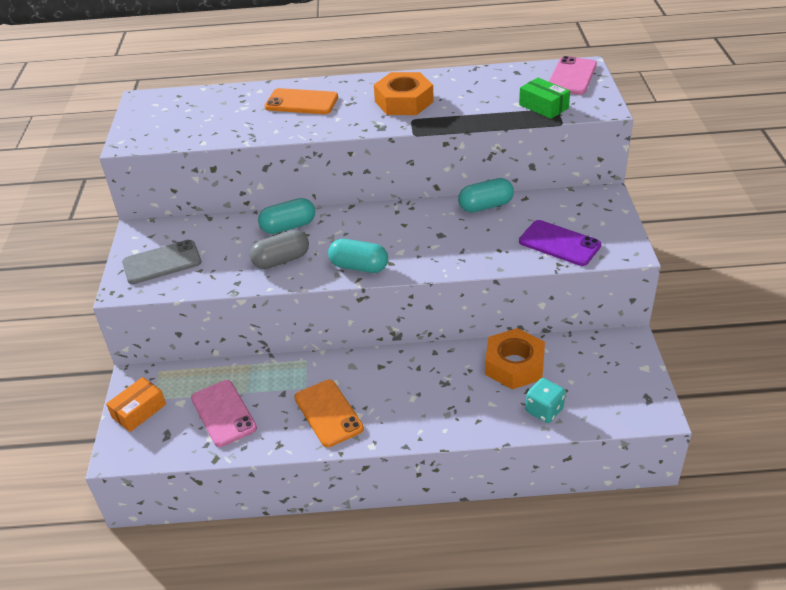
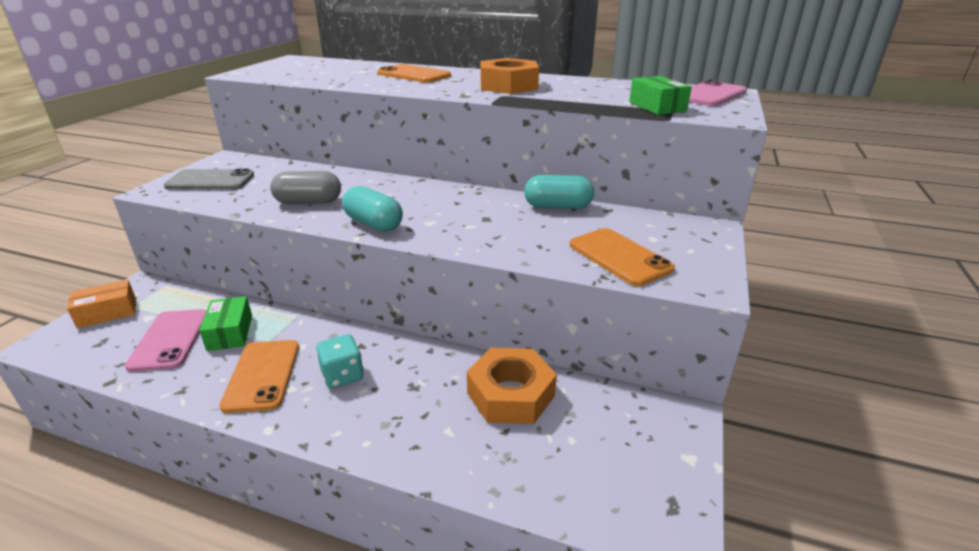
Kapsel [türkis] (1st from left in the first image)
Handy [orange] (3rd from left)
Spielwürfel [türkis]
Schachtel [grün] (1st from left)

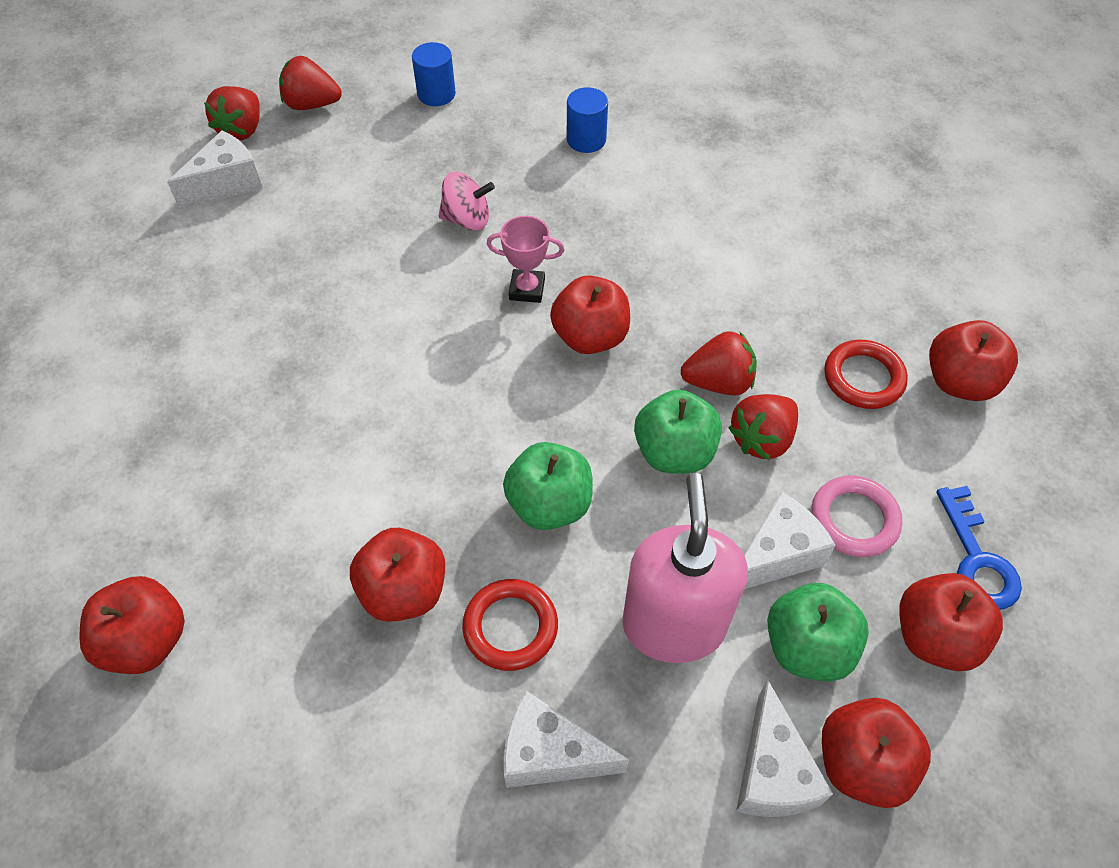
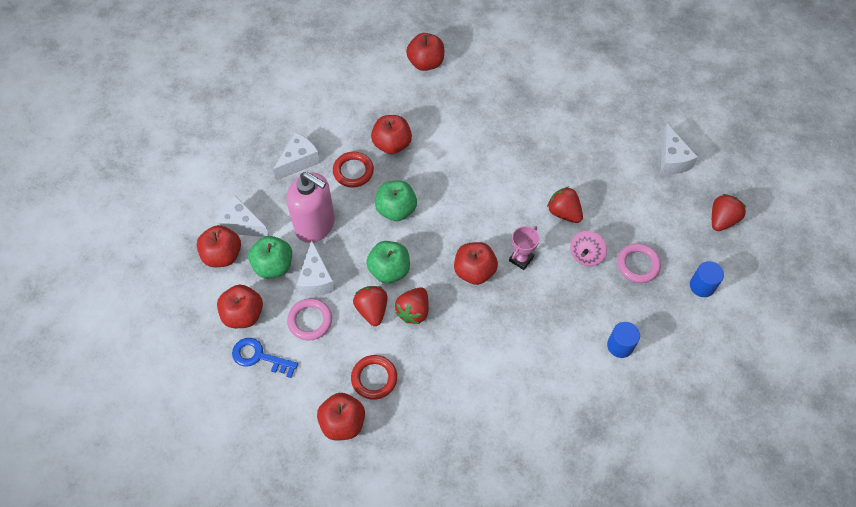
Erdbeere [rot] (3rd from left)
Ring [rosa] (2nd from left)

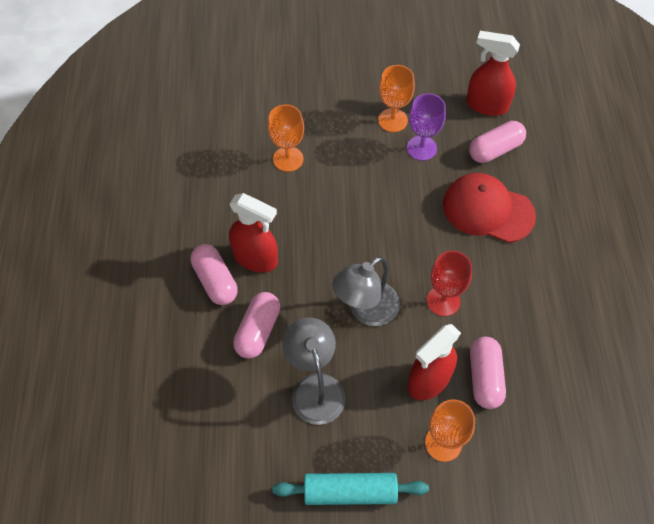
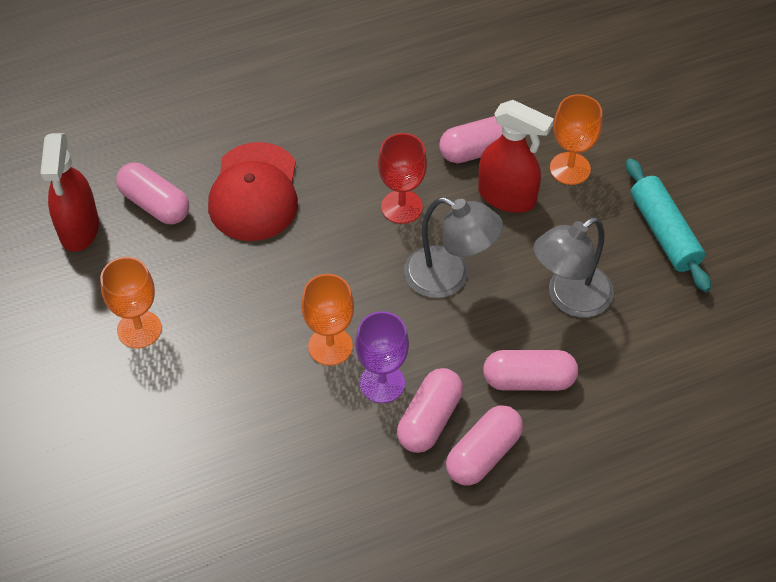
Kelch [lila]
Kelch [orange] (2nd from left)
Kapsel [rosa] (2nd from left)

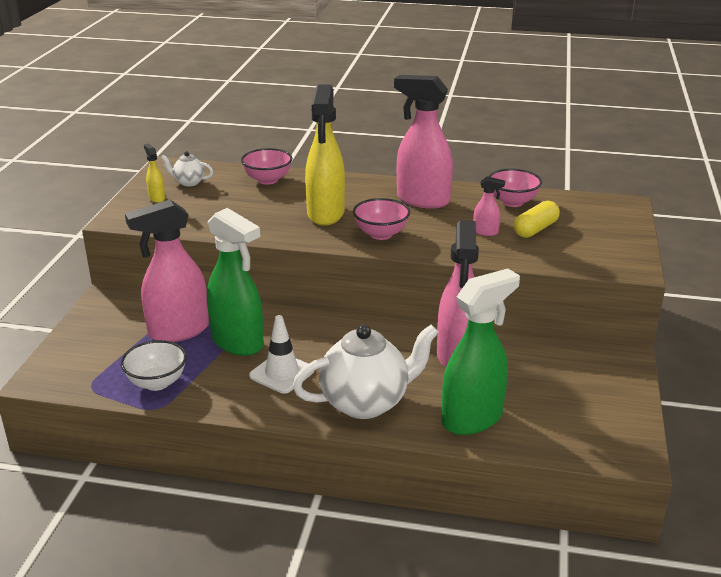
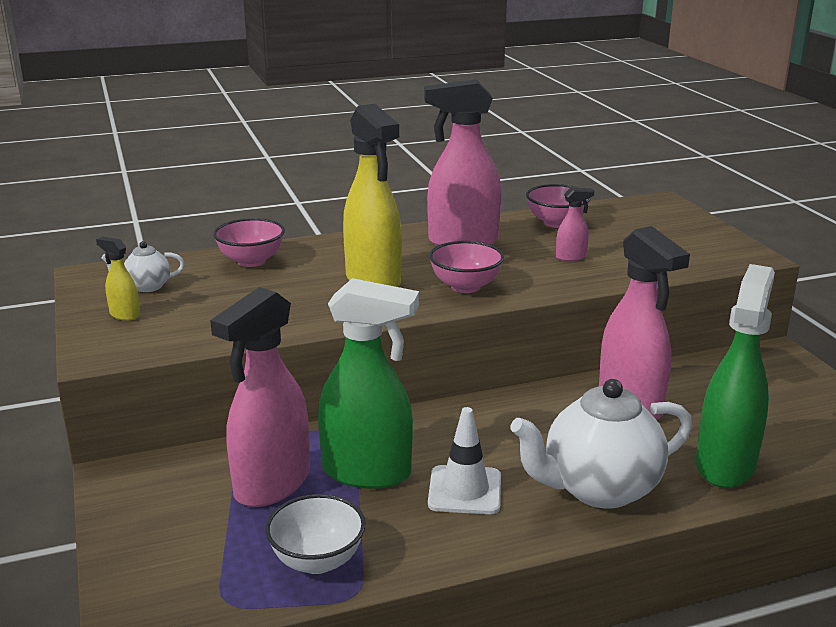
Kapsel [gelb]
Teekanne [weiß] (2nd from left)

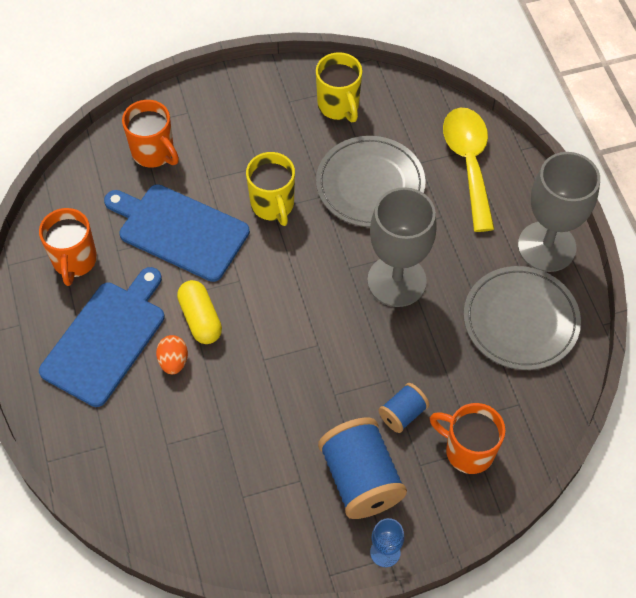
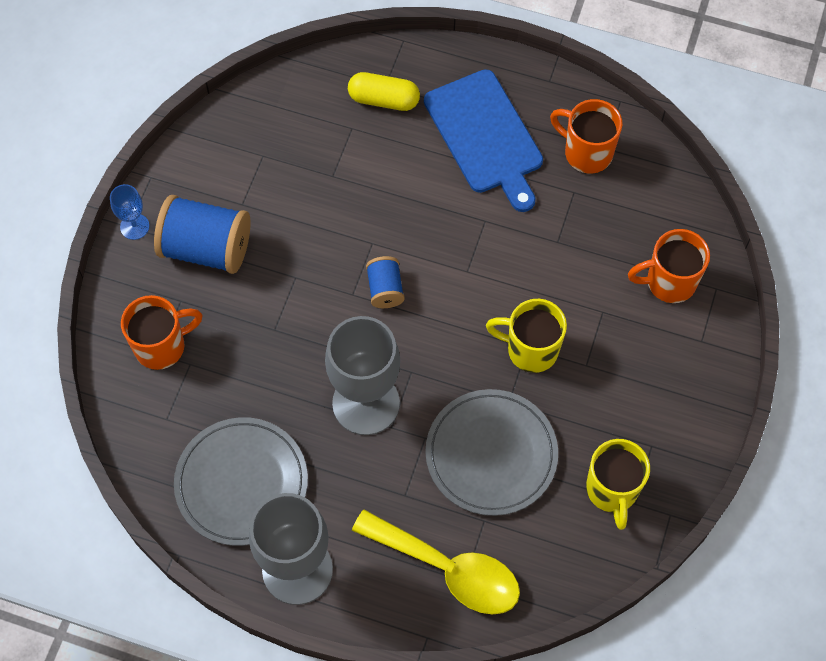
Tasse [gelb] (2nd from left)
Schneidebrett [blau] (2nd from left in the first image)
Kapsel [gelb]
Ei [orange]
Garnrolle [blau] (2nd from left)

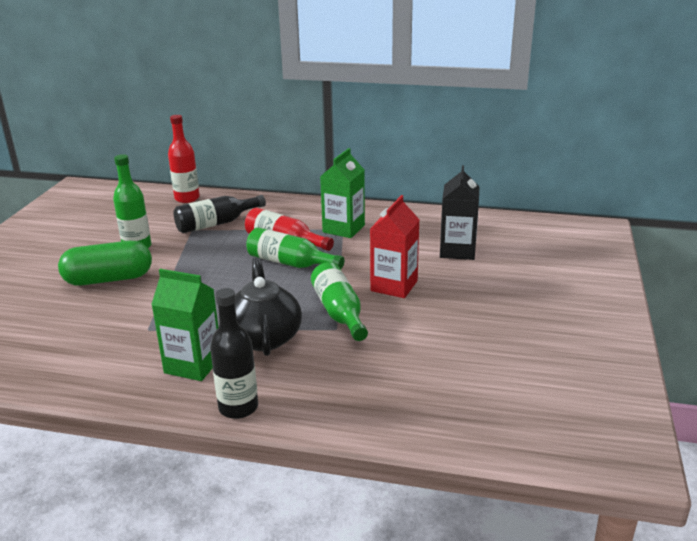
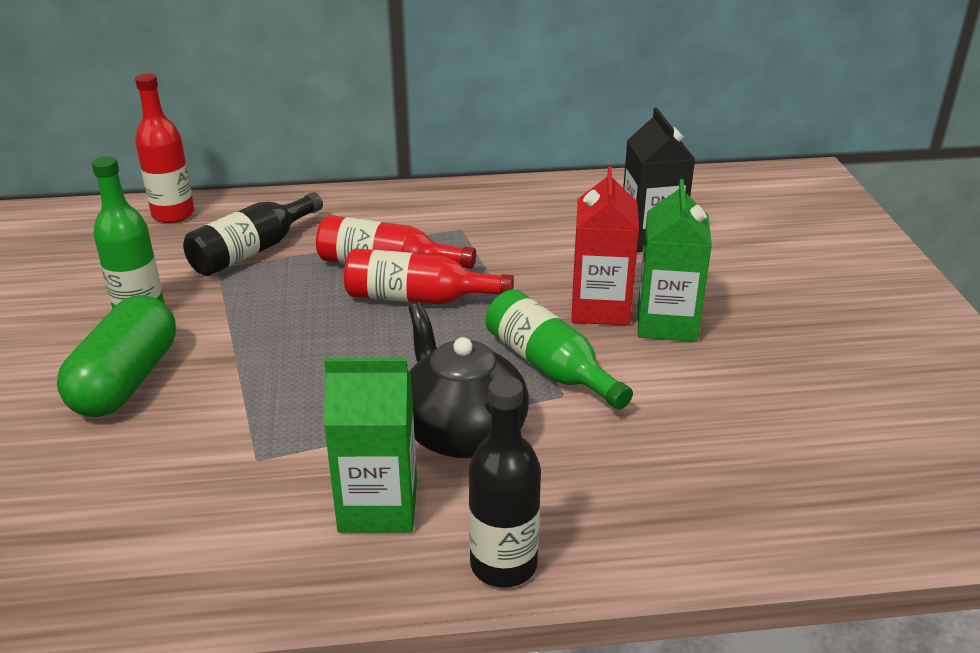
Getränkekarton [grün] (2nd from left)
Flasche [rot] (3rd from left)
Kapsel [grün]

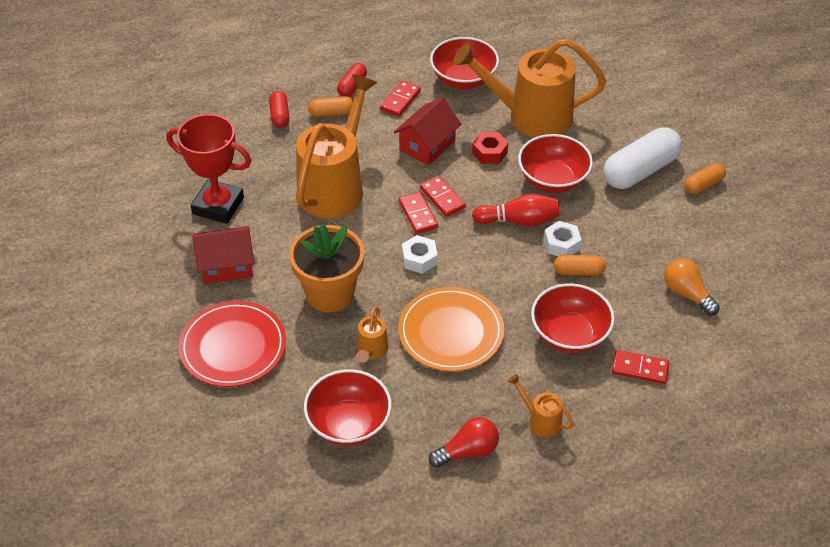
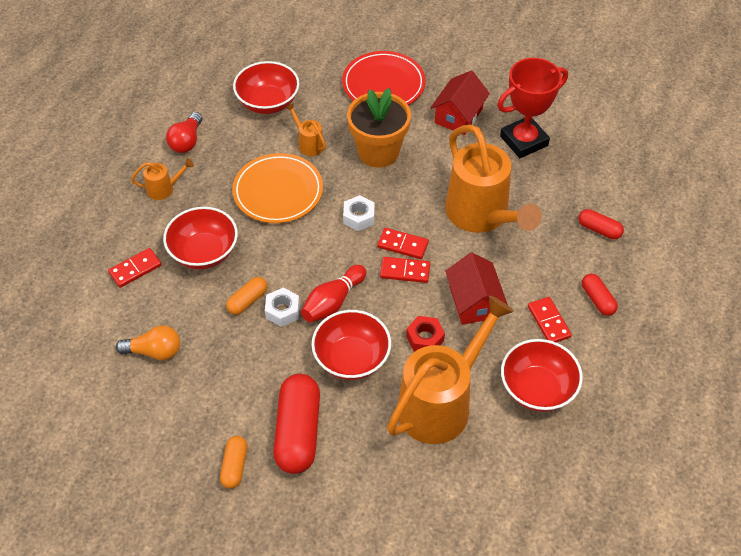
Kapsel [orange] (1st from left in the first image)
Kapsel [rot] (1st from left)

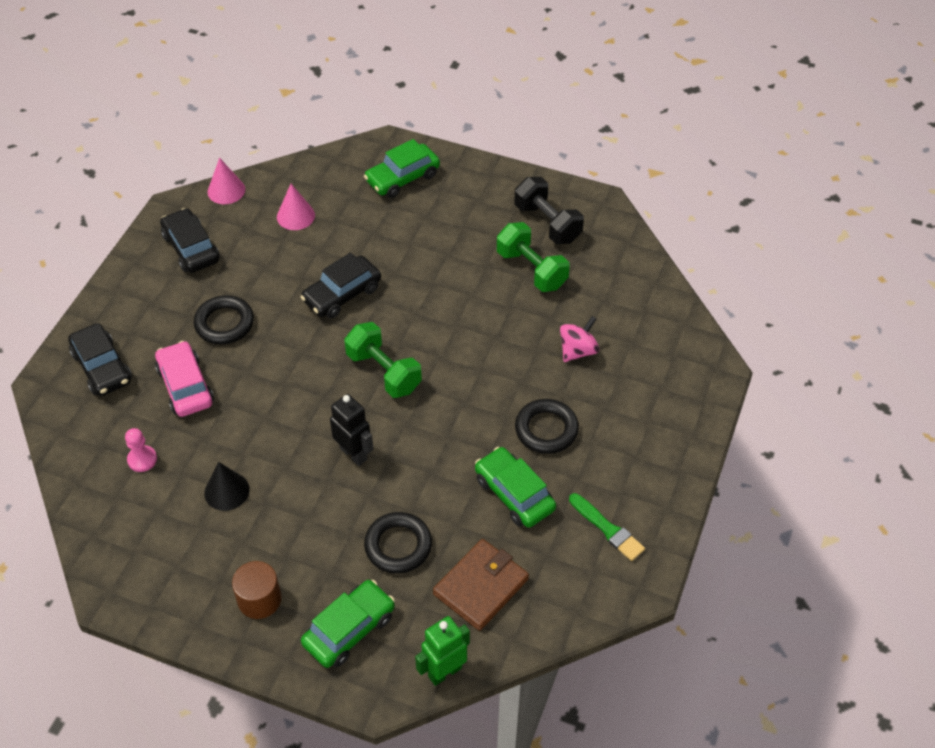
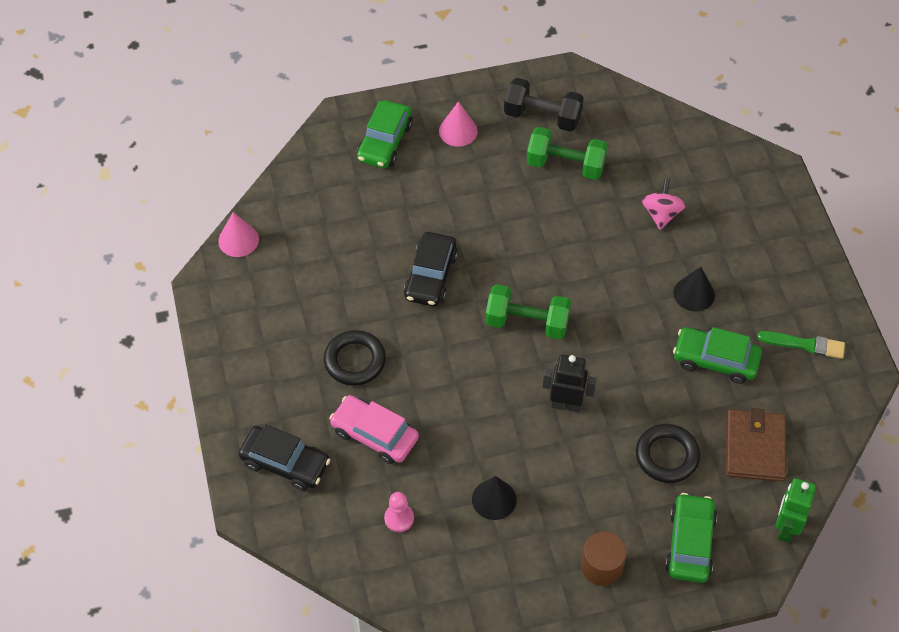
Kegel [rosa] (2nd from left)
Auto [schwarz] (2nd from left in the first image)
Kegel [schwarz] (2nd from left)

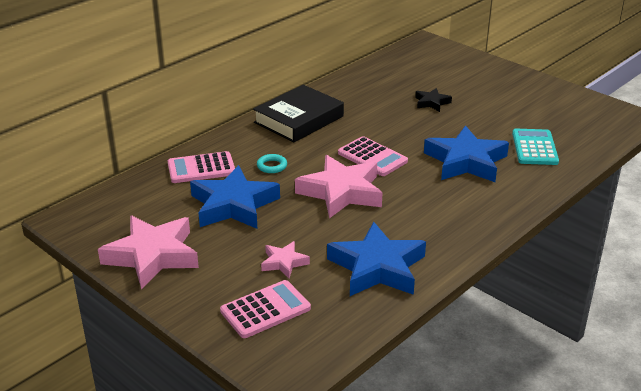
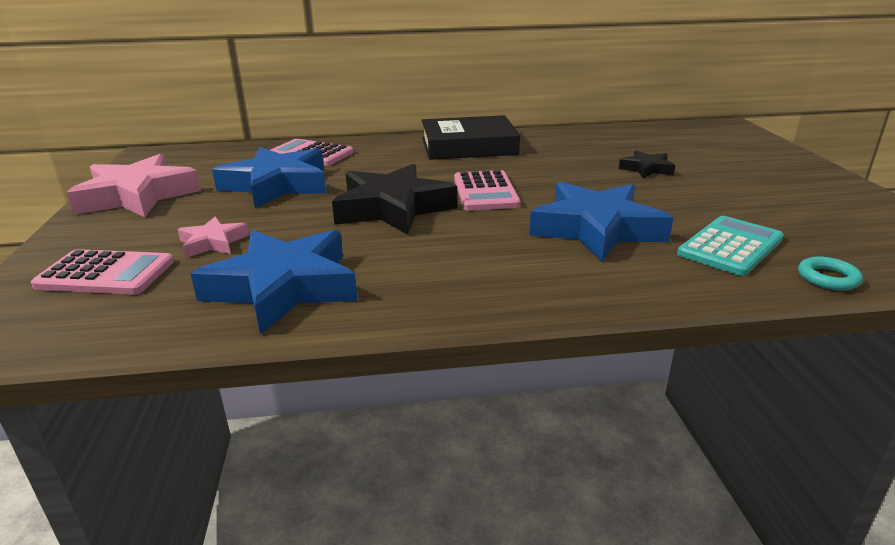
Ring [türkis]
Stern [schwarz] (1st from left)

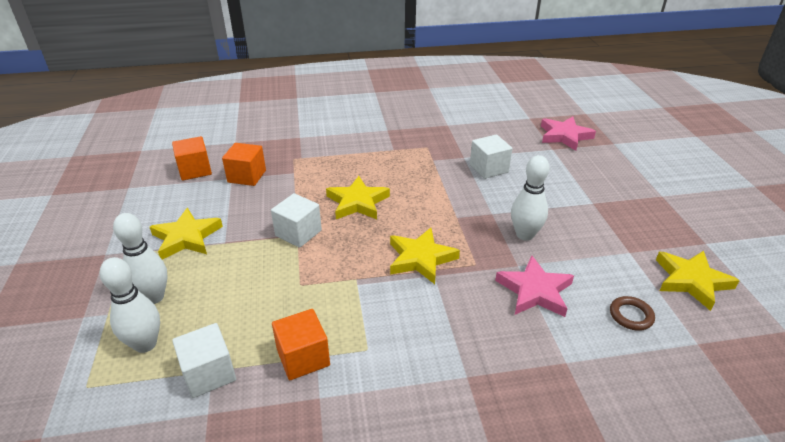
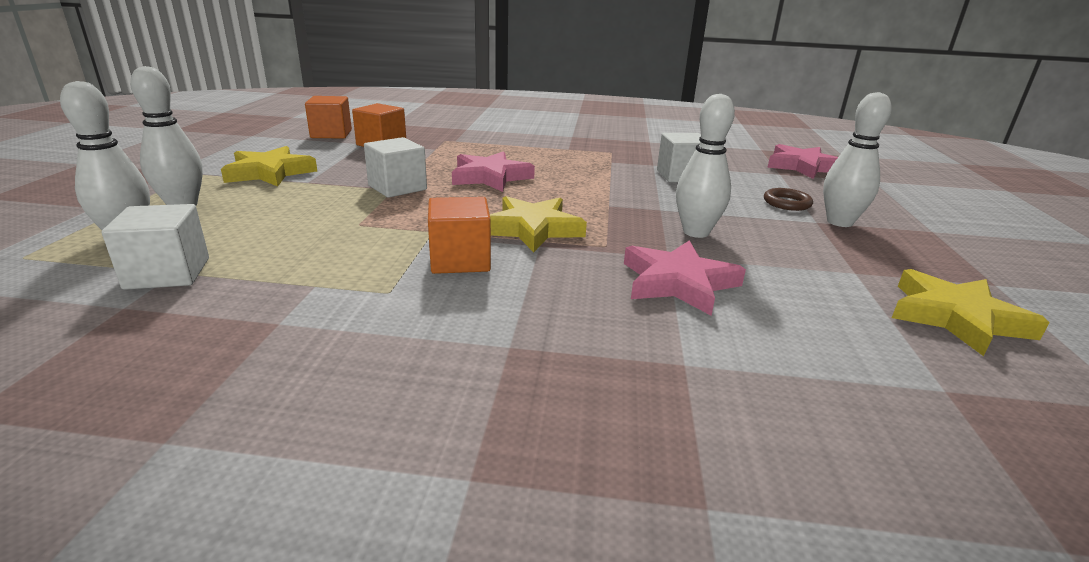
Stern [rosa] (1st from left)
Ring [braun]
Kubus [orange] (3rd from left)
Bowlingkegel [weiß] (4th from left)

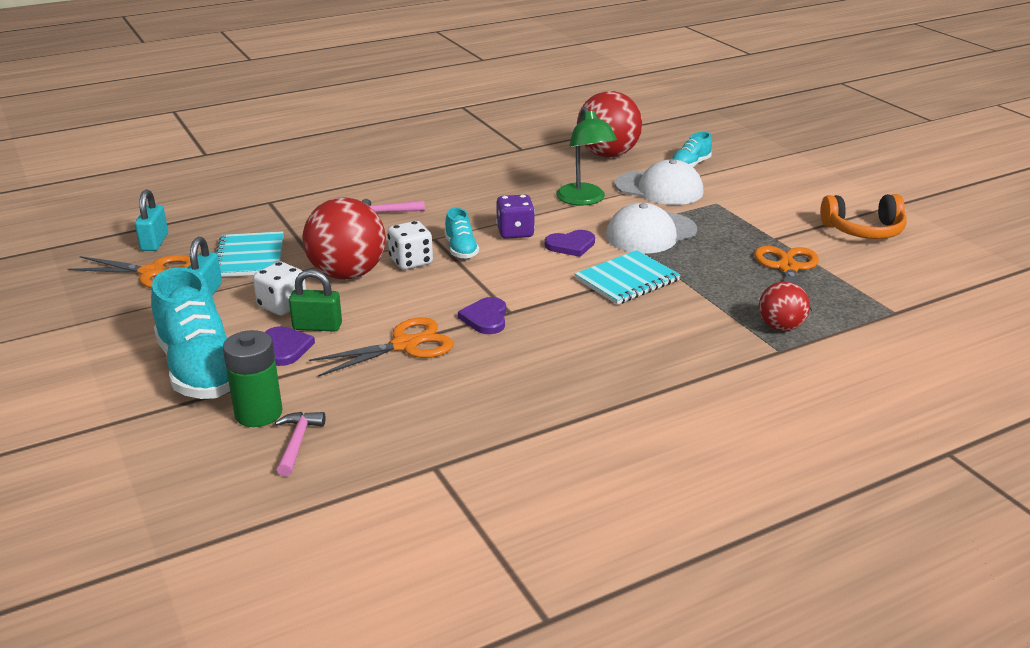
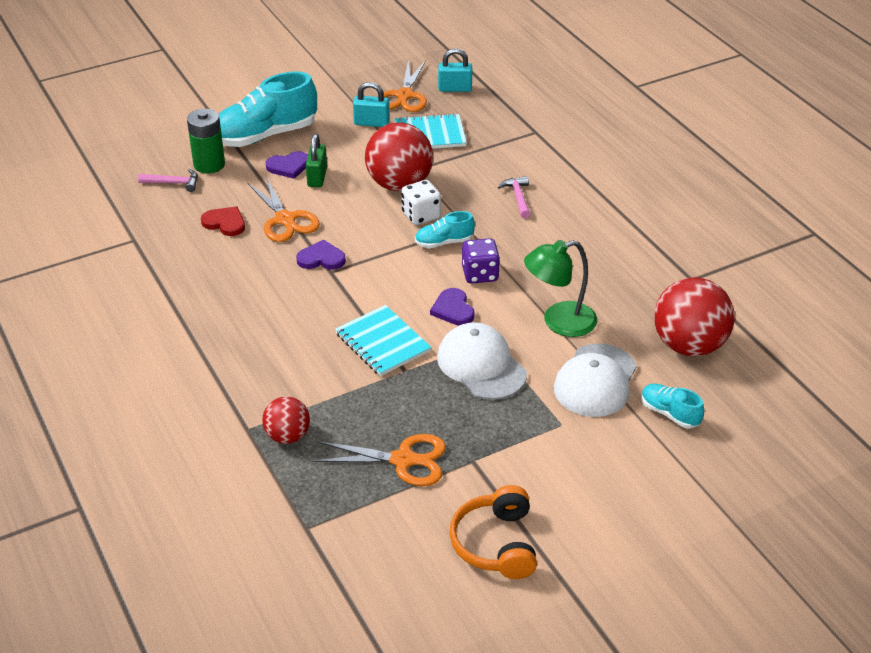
Spielwürfel [weiß] (1st from left in the first image)
Herz [rot]

